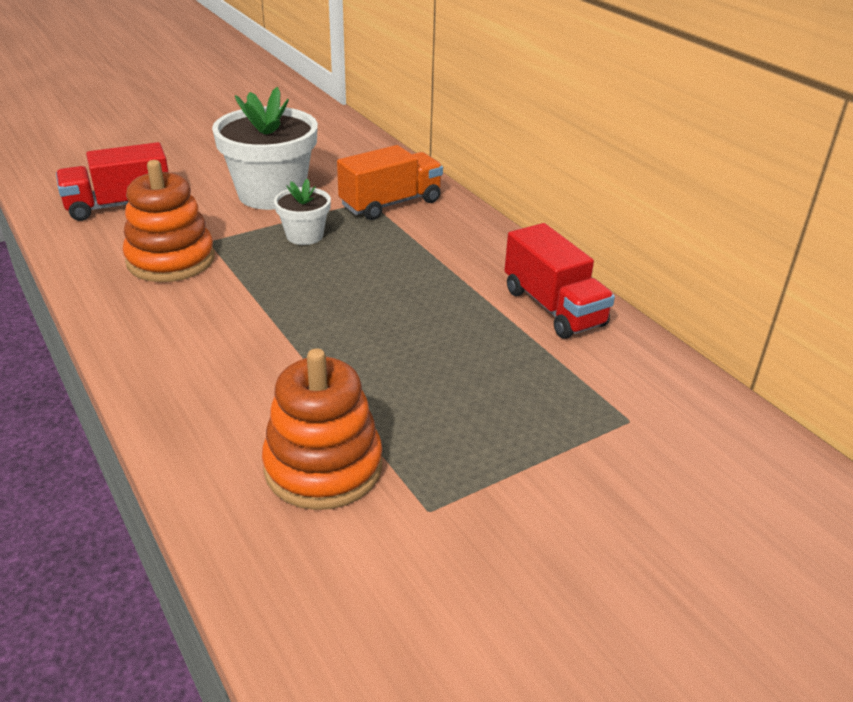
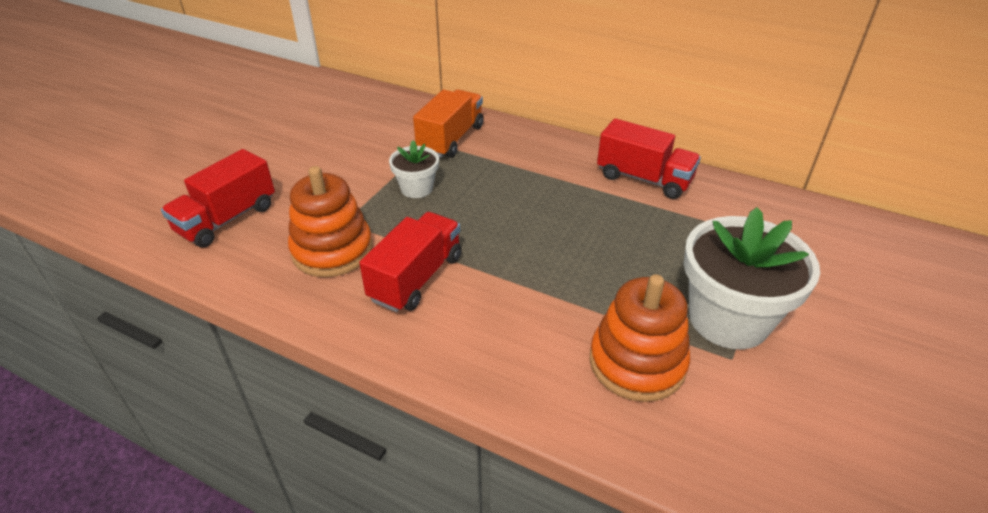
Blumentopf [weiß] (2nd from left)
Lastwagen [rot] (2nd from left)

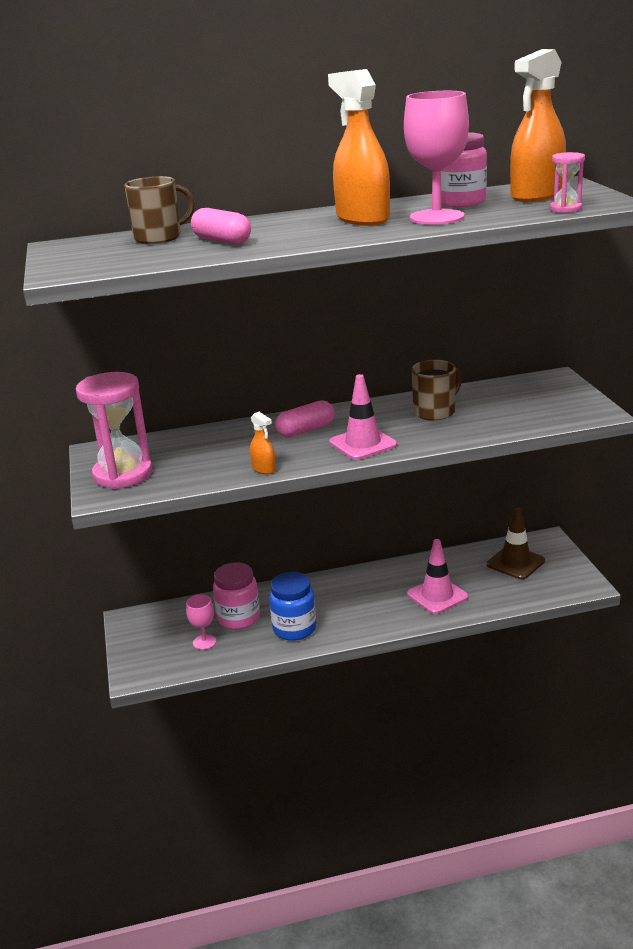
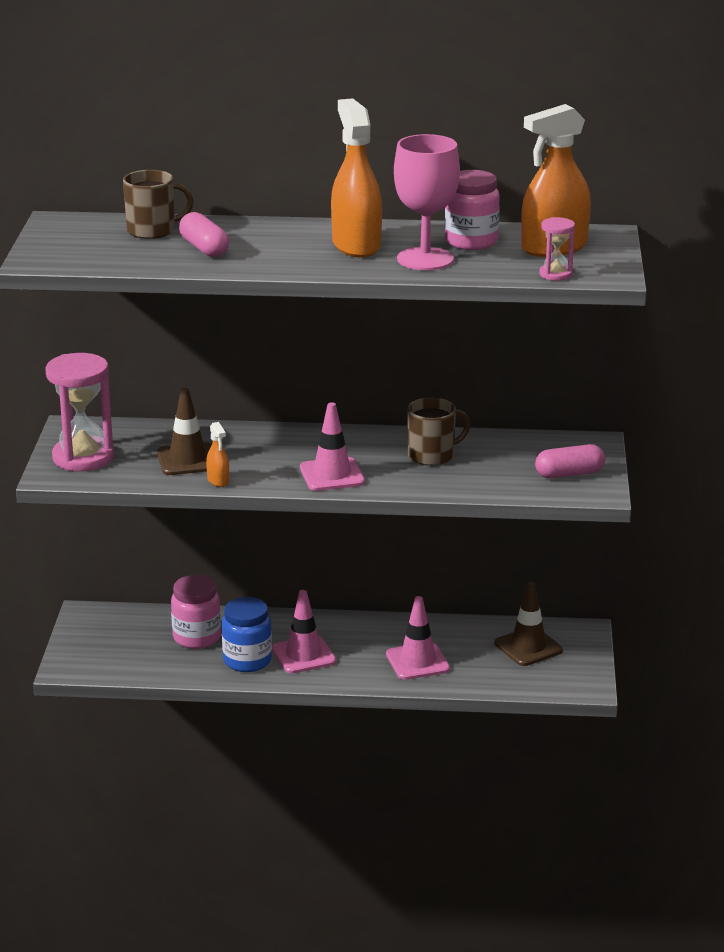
Kapsel [rosa] (2nd from left)
Kelch [rosa] (1st from left in the first image)
Leitkegel [braun] (1st from left)
Leitkegel [rosa] (1st from left)

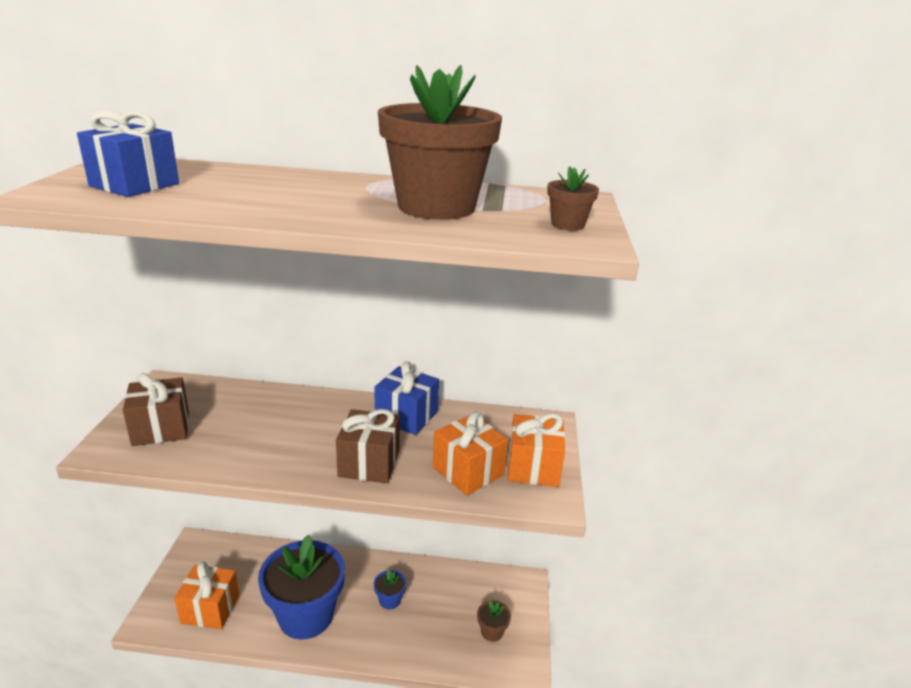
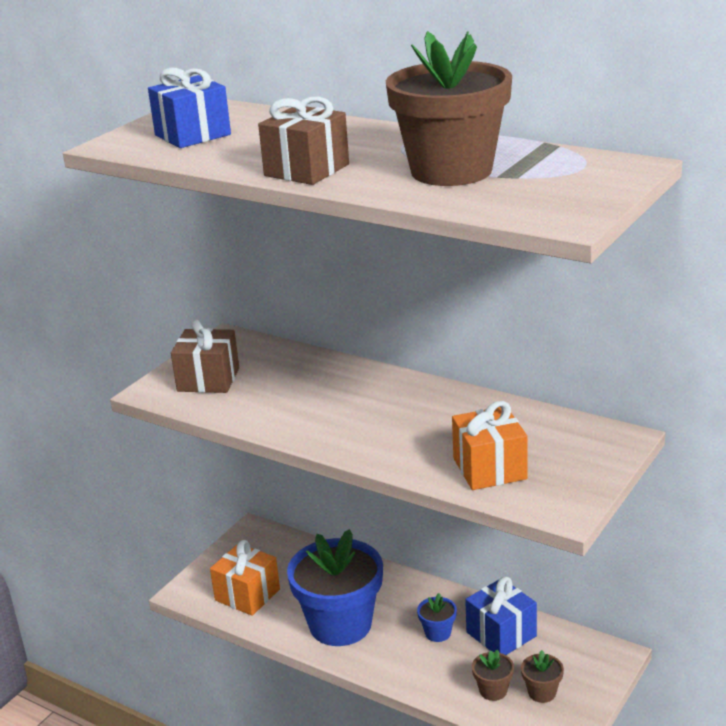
Blumentopf [braun] (2nd from left)
Geschenk [blau] (2nd from left)
Geschenk [braun] (2nd from left)
Geschenk [orange] (3rd from left in the first image)

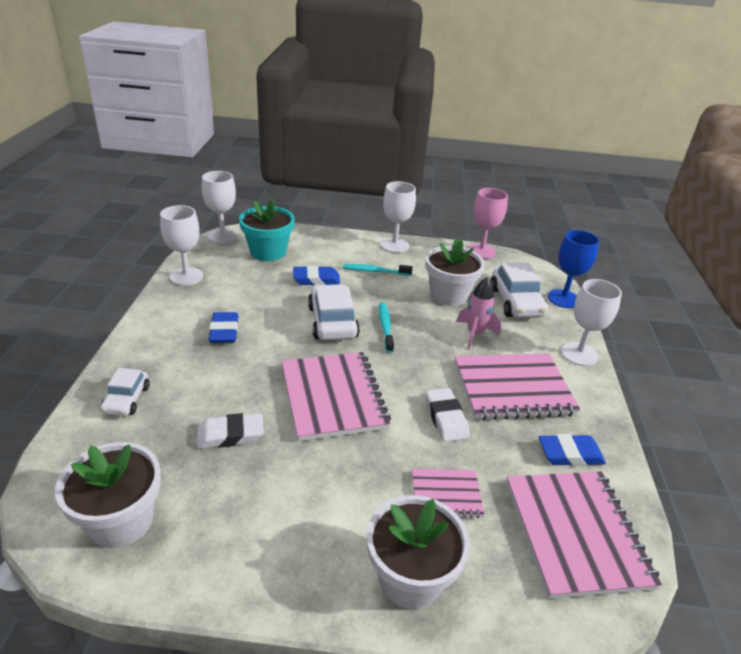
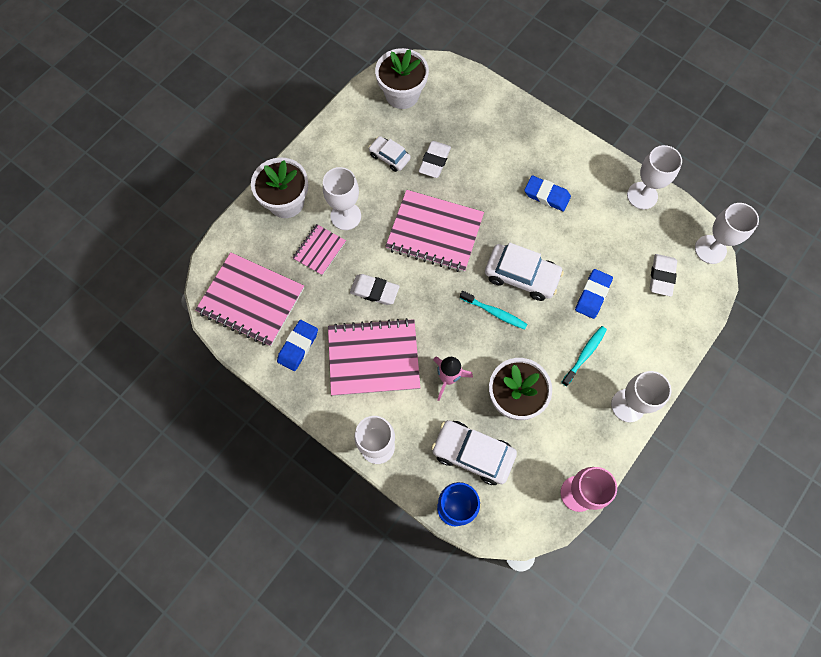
Radiergummi [weiß] (3rd from left)
Notizbuch [rosa] (3rd from left)
Auto [weiß] (1st from left)
Kelch [weiß] (1st from left)

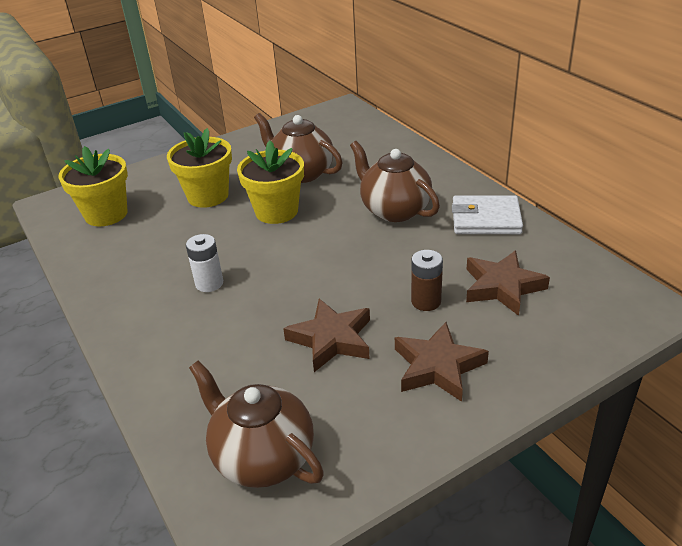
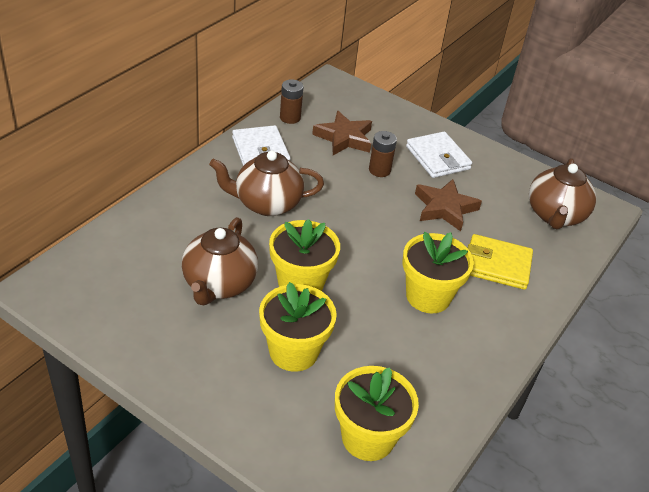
Teekanne [braun] (2nd from left)
Blumentopf [gelb] (4th from left)
Geldbörse [weiß] (2nd from left)
Batterie [braun] (1st from left)
Geldbörse [gelb]

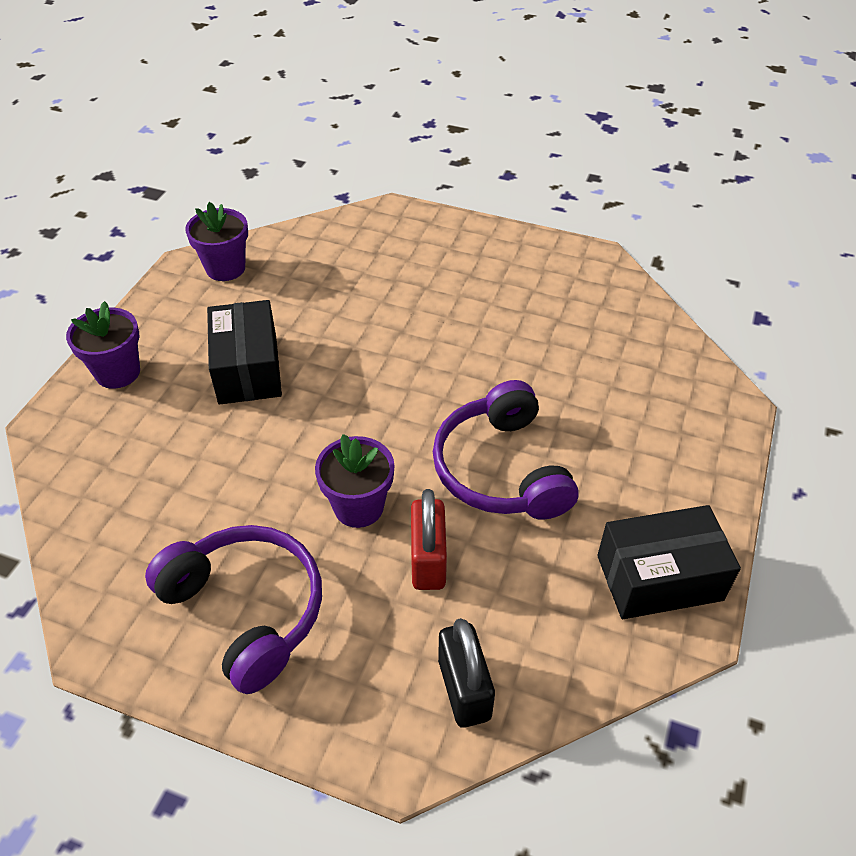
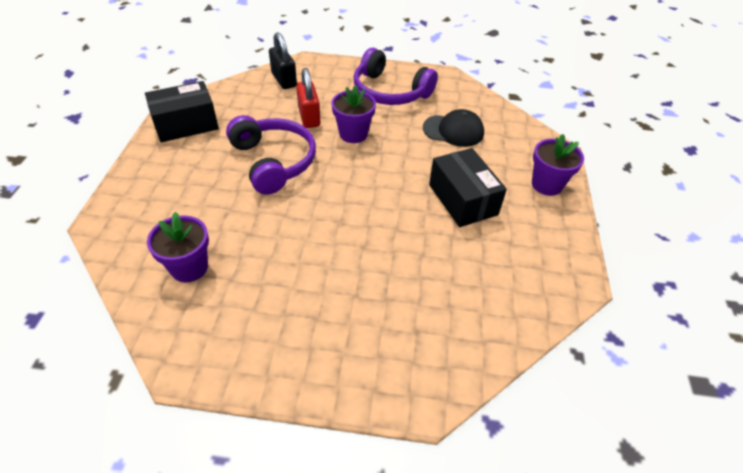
Blumentopf [lila] (1st from left)
Kappe [schwarz]

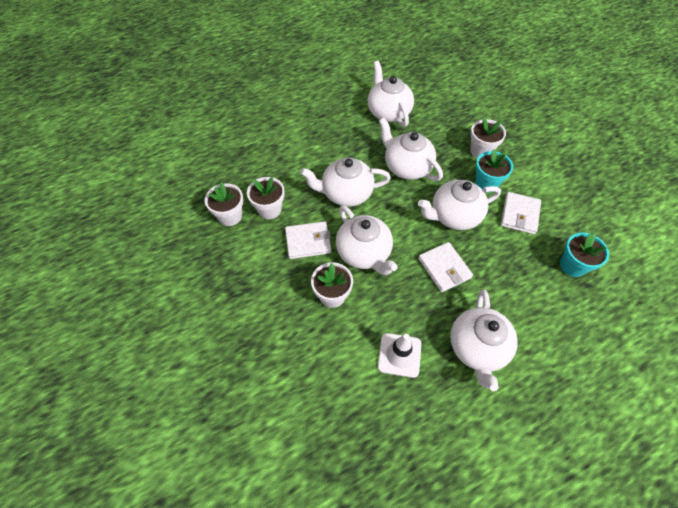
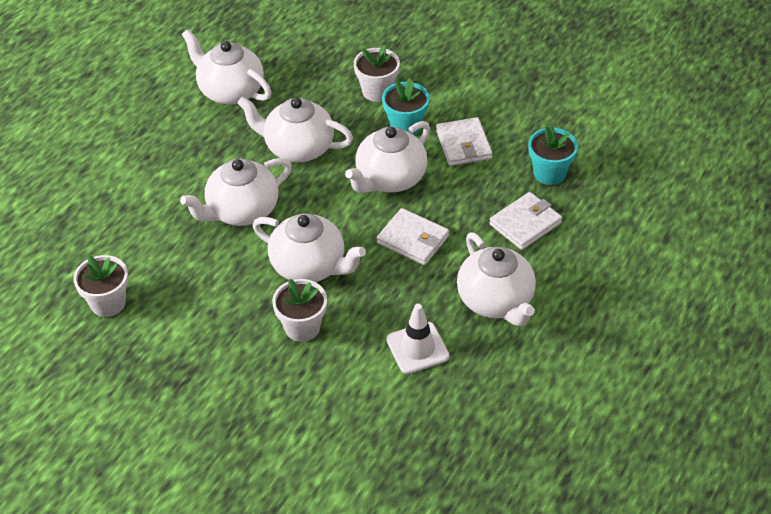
Blumentopf [weiß] (2nd from left in the first image)
Geldbörse [weiß] (3rd from left)

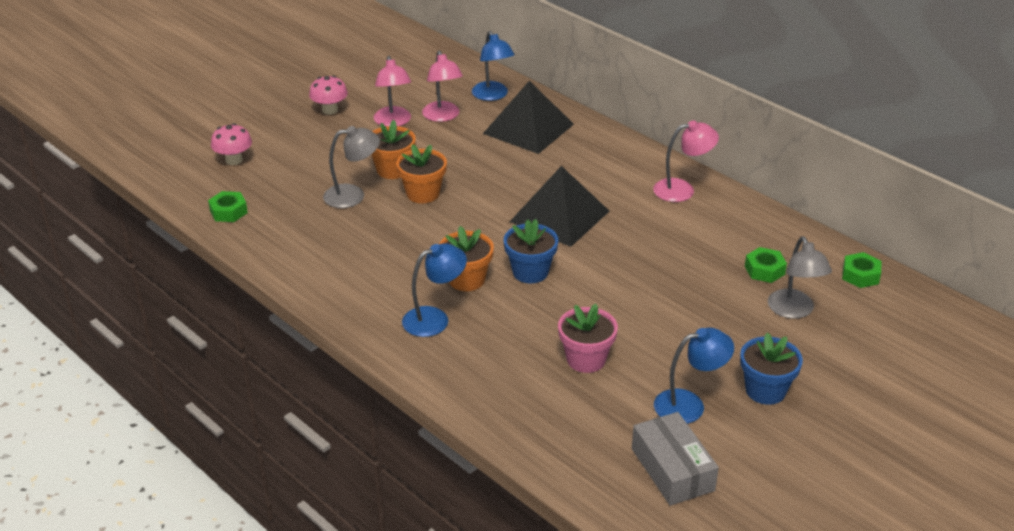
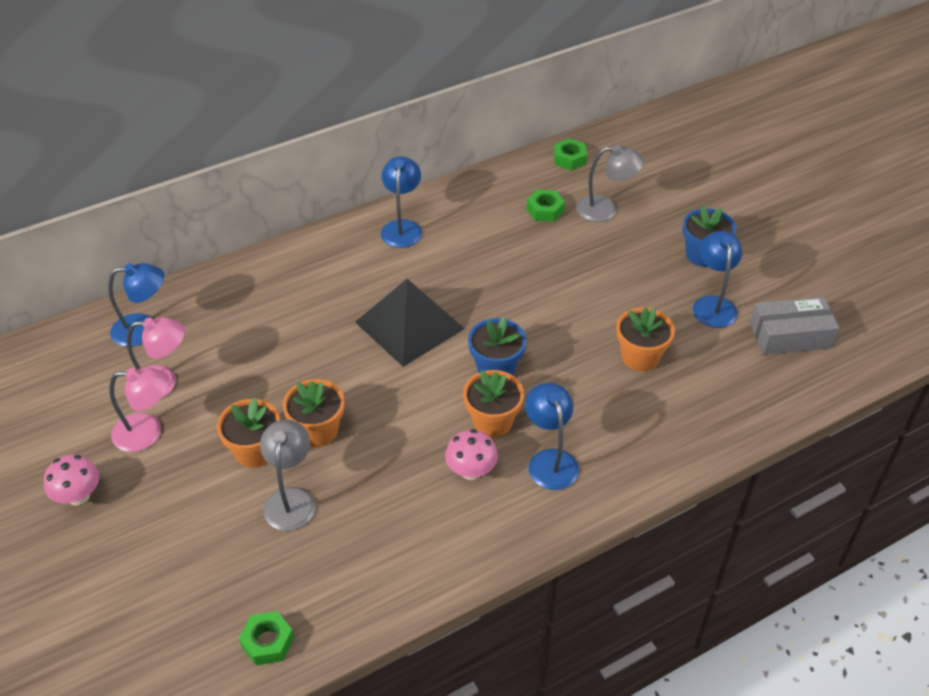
Pyramide [schwarz] (1st from left in the first image)
Lampe [blau] (2nd from left)
Pilz [rosa] (2nd from left)
Blumentopf [orange] (4th from left)

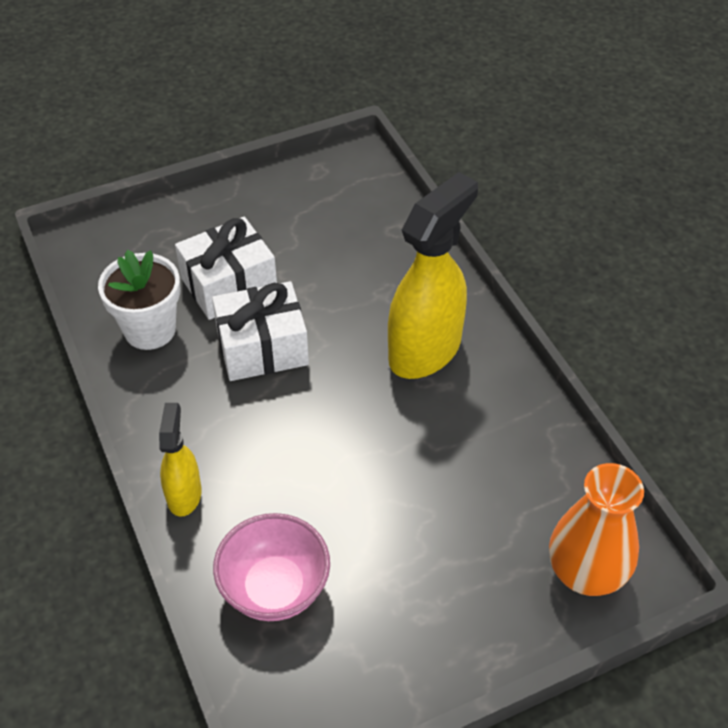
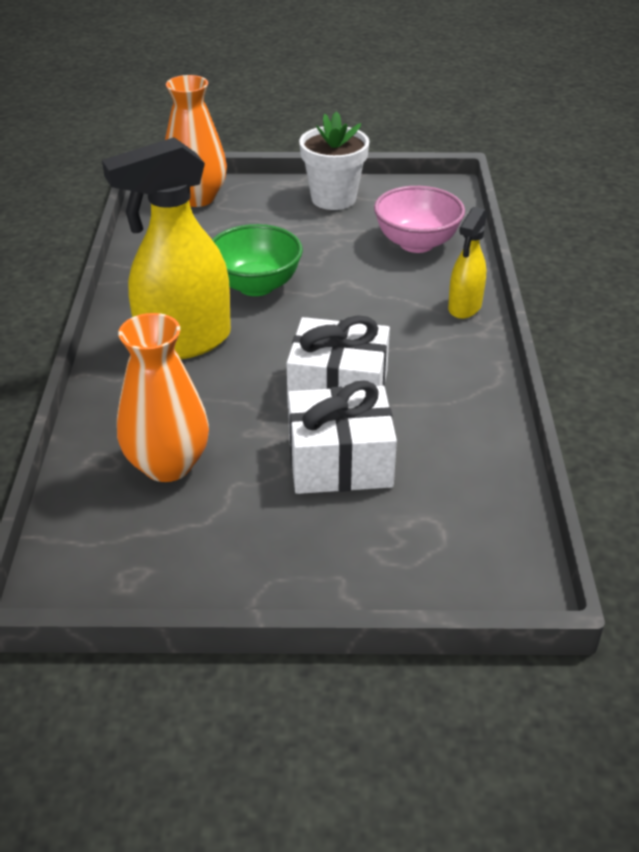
Blumentopf [weiß]
Schüssel [grün]
Vase [orange] (1st from left)

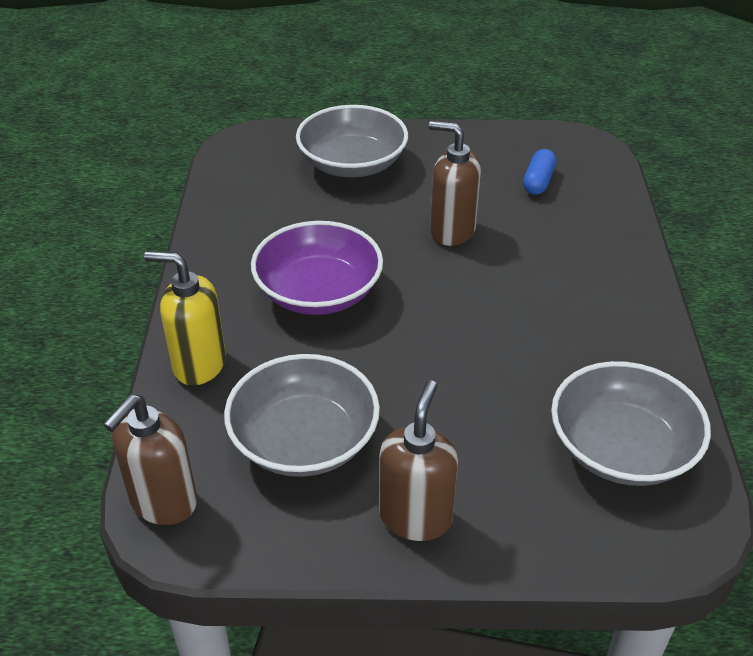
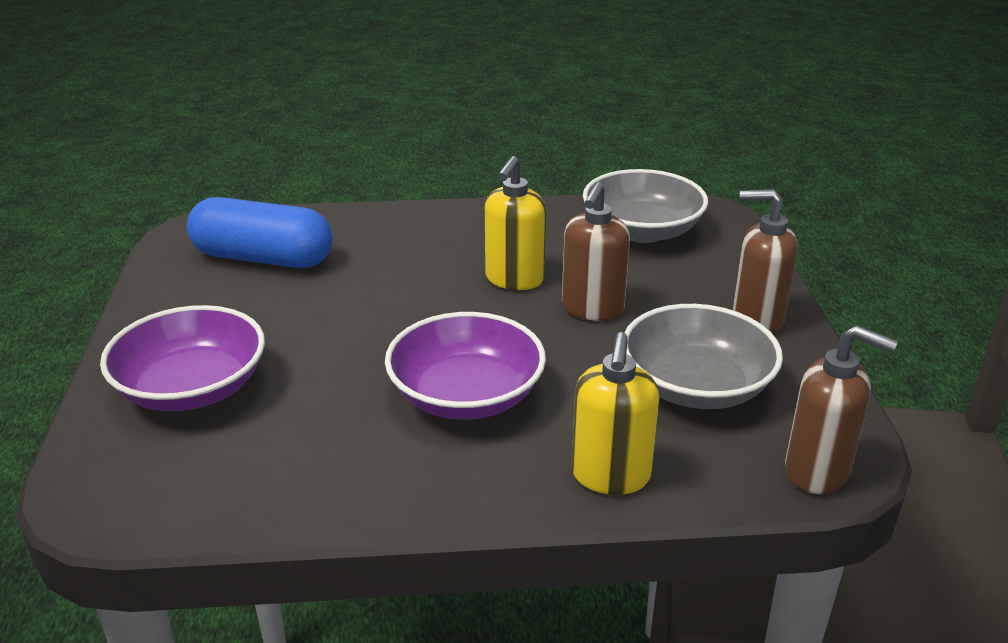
Schüssel [lila] (1st from left)
Seifenspender [braun] (1st from left)
Kapsel [blau]
Seifenspender [gelb] (1st from left)

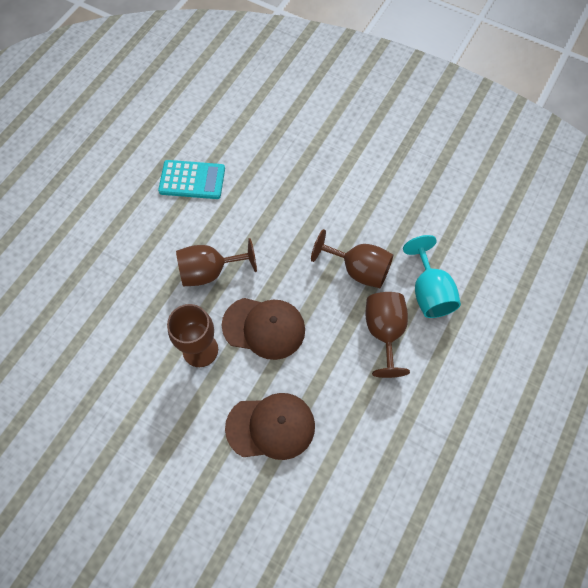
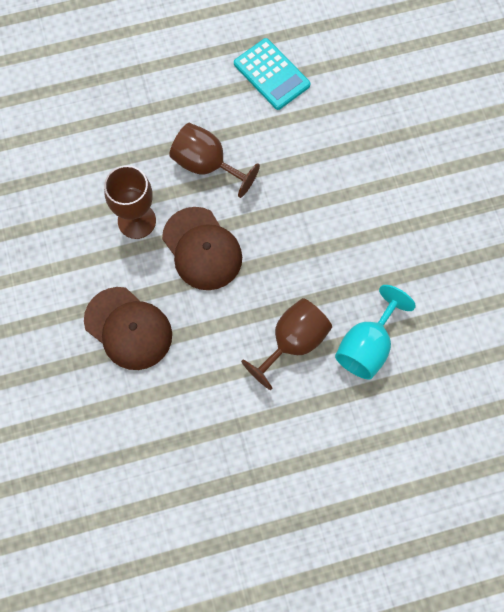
Kelch [braun] (3rd from left in the first image)

